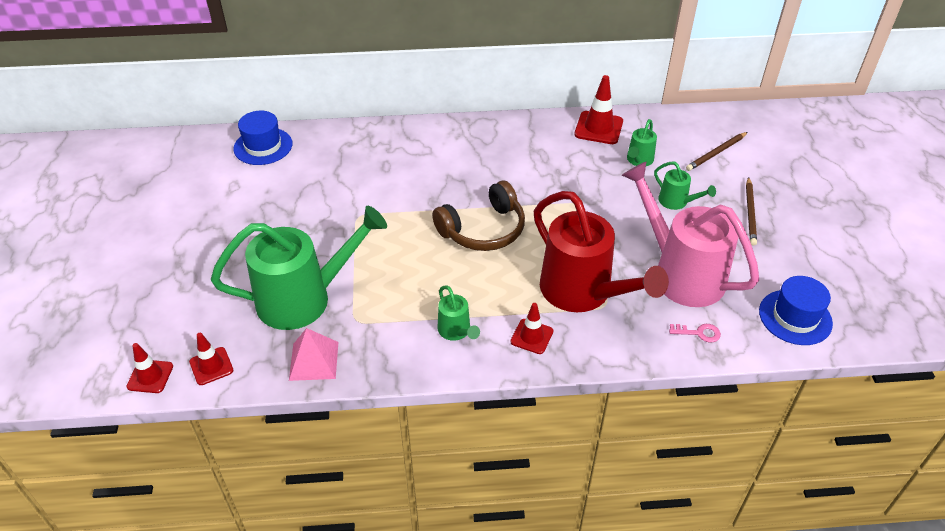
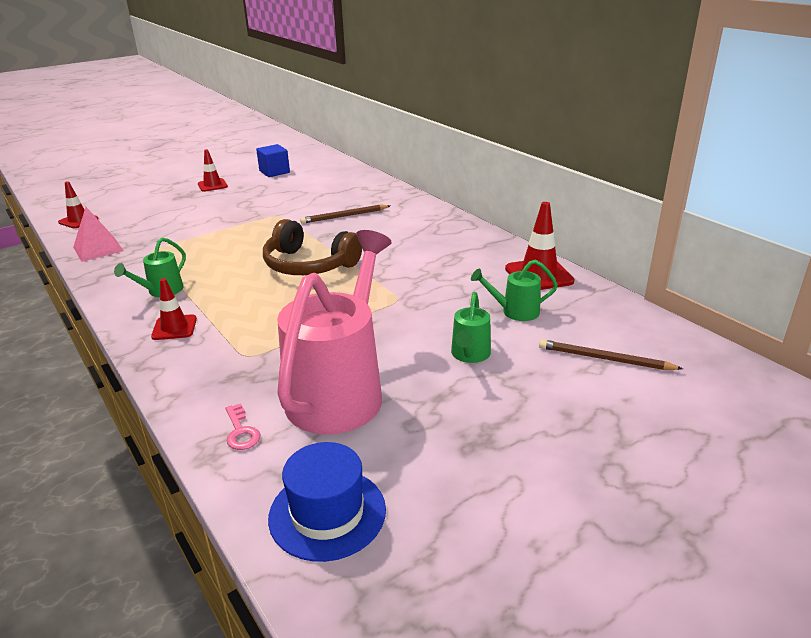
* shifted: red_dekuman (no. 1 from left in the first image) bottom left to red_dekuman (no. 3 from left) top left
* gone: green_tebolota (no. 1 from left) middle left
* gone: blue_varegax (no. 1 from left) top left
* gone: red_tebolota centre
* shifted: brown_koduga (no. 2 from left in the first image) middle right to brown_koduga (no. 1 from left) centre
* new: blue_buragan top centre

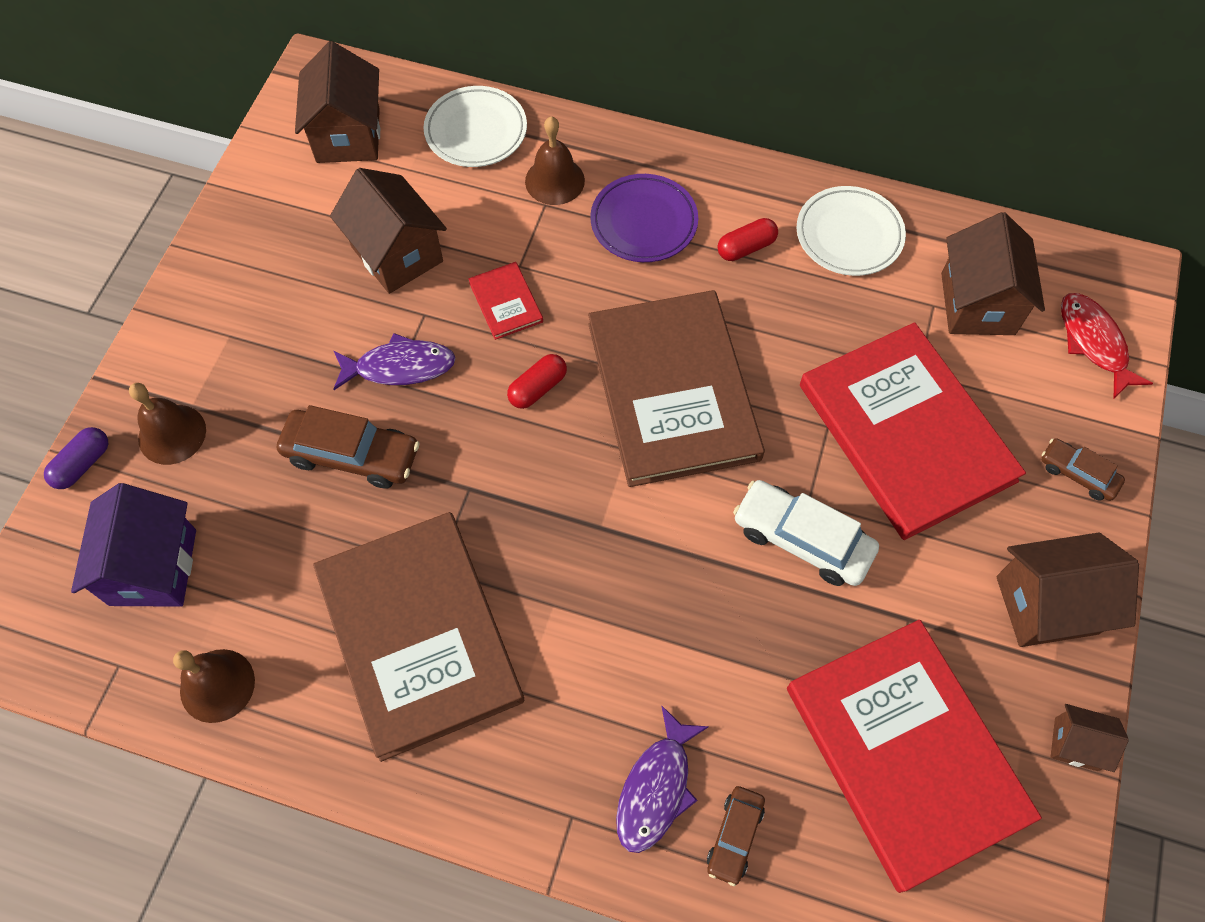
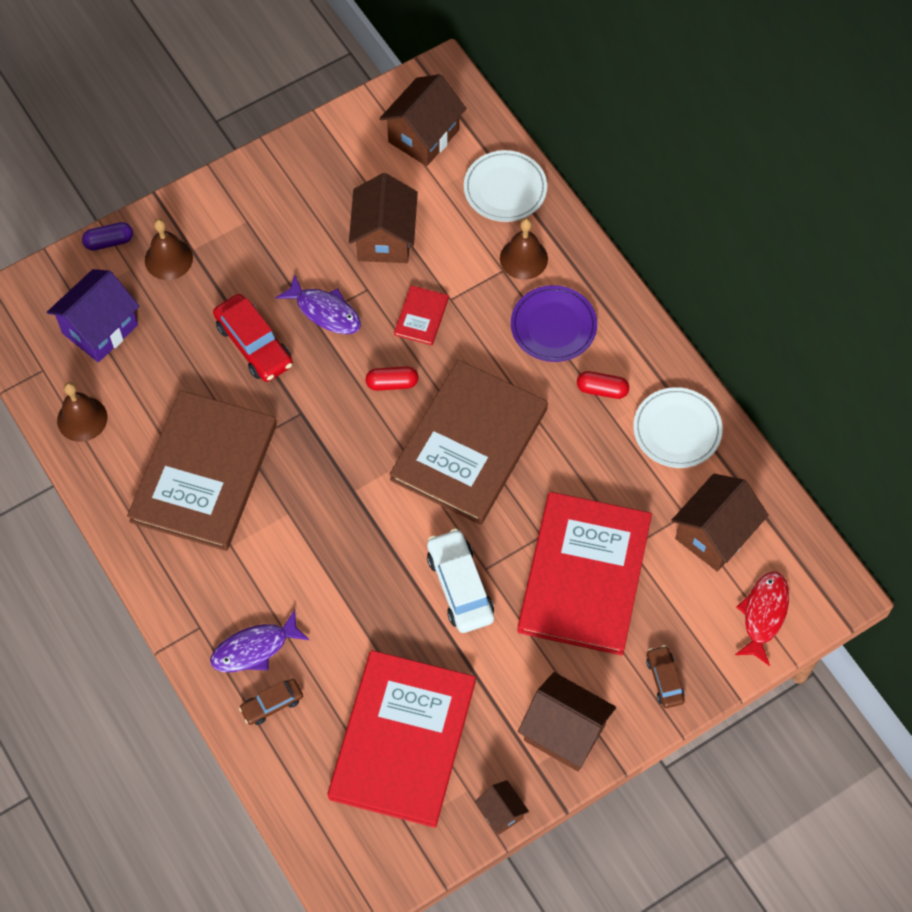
* repainted: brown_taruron (no. 1 from left) middle left to red_taruron middle left

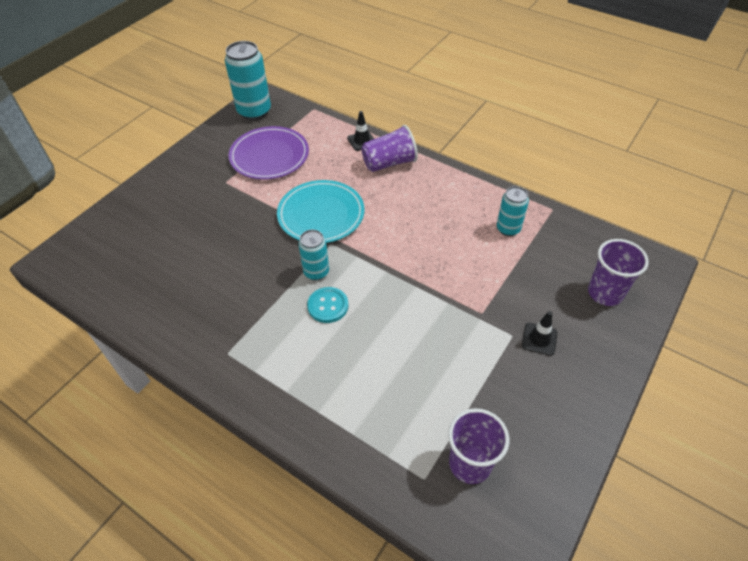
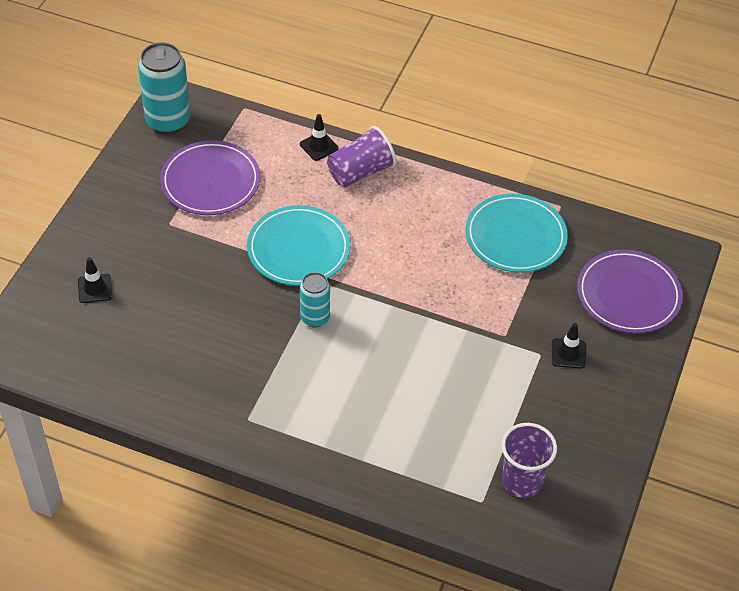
* gone: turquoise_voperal centre
* swapped: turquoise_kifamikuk (no. 3 from left) middle right to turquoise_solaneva (no. 2 from left) middle right
* swapped: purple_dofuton (no. 3 from left) middle right to purple_solaneva (no. 2 from left) middle right
* new: black_dekuman (no. 1 from left) middle left

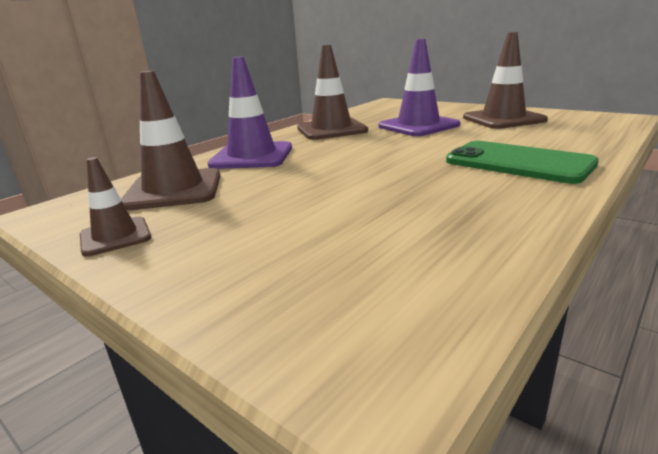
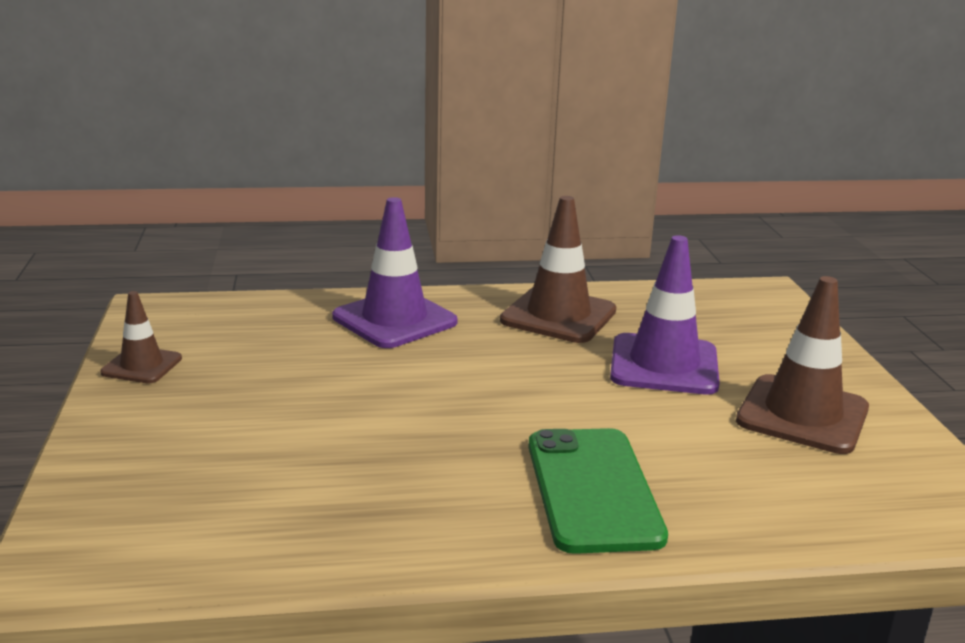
* gone: brown_dekuman (no. 2 from left) top left

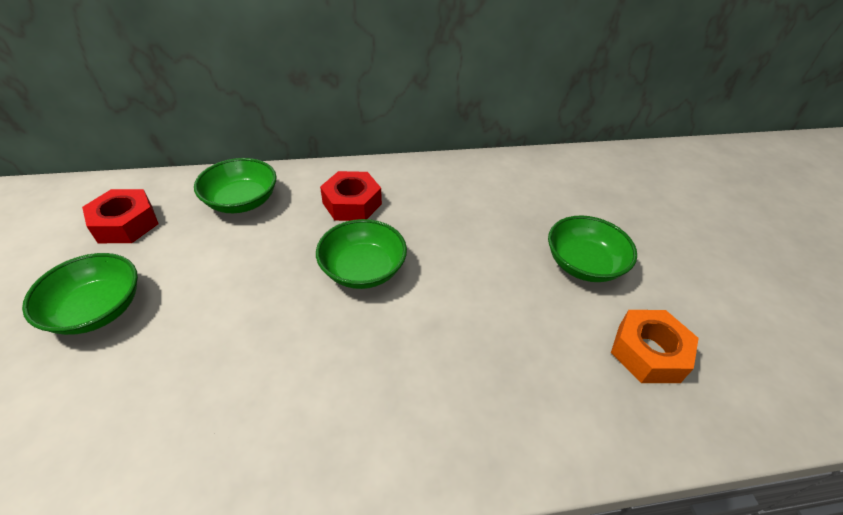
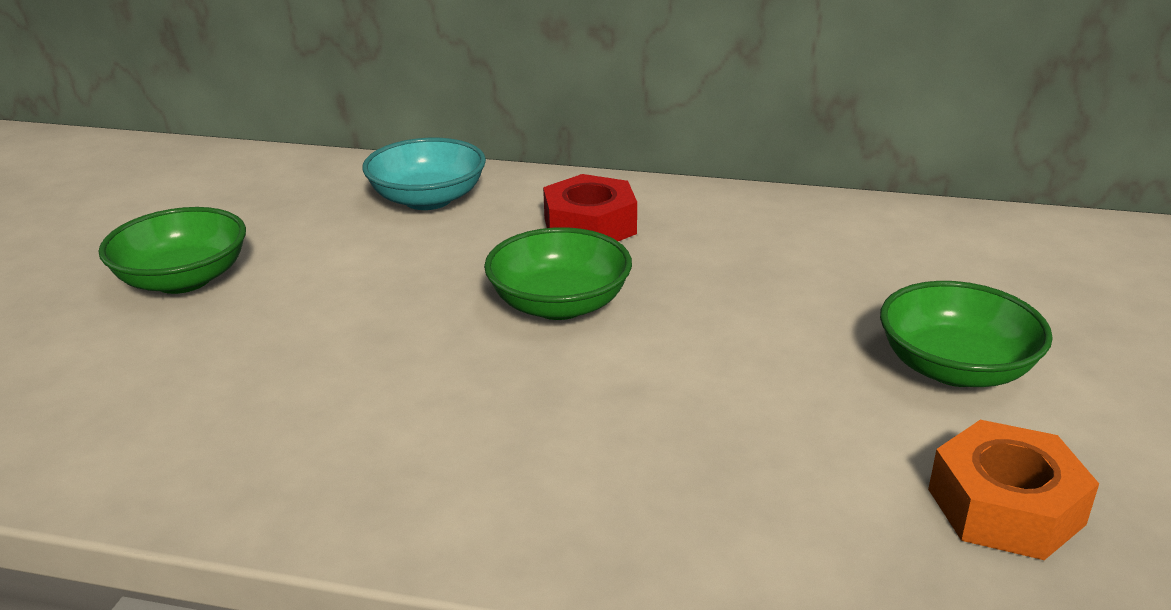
* gone: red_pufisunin (no. 1 from left) middle left
* repainted: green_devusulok (no. 2 from left) middle left to turquoise_devusulok top centre

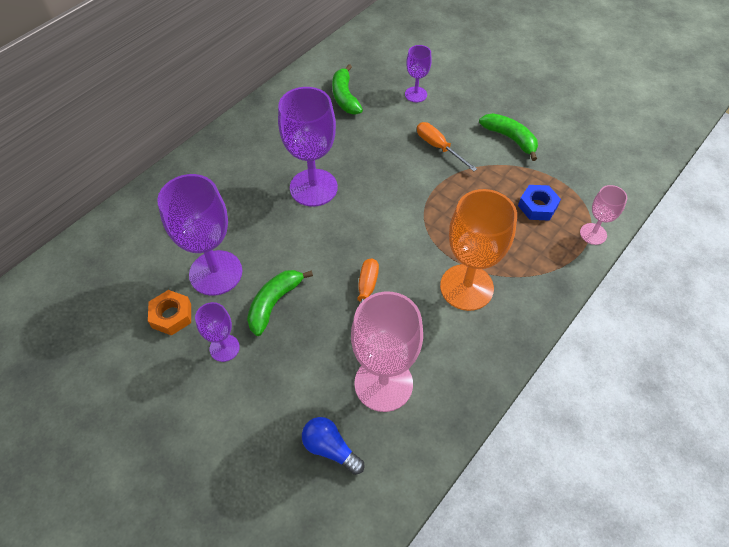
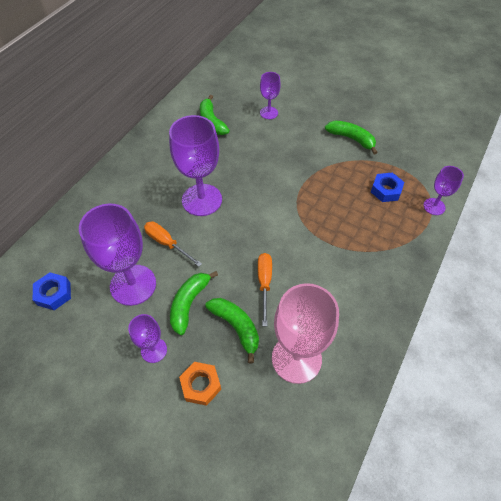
* shifted: orange_pufisunin middle left to bottom centre
* gone: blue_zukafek bottom centre
* shifted: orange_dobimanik (no. 2 from left in the first image) top centre to orange_dobimanik (no. 1 from left) centre
* gone: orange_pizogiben centre
* repainted: pink_pizogiben (no. 2 from left) middle right to purple_pizogiben (no. 5 from left) middle right
* new: blue_pufisunin (no. 1 from left) middle left
* new: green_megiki (no. 3 from left) centre

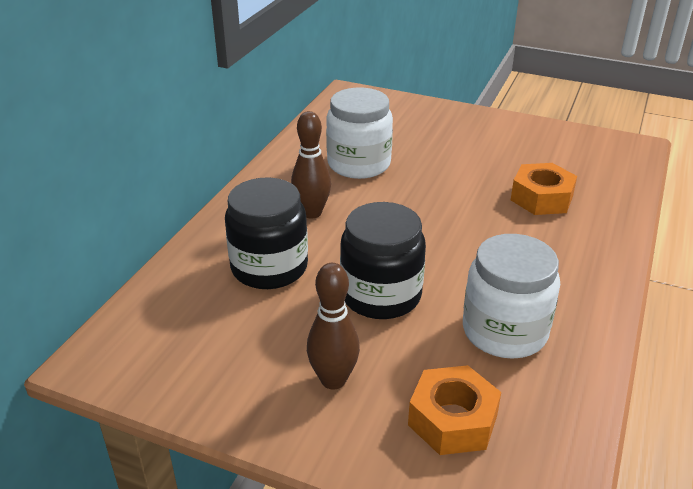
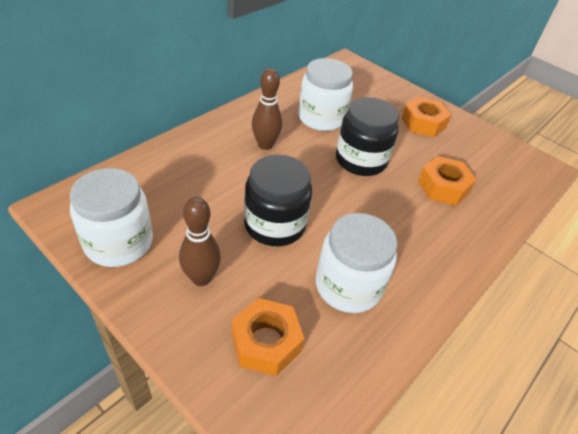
* shifted: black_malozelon (no. 1 from left in the first image) centre to black_malozelon (no. 2 from left) top centre
* new: white_malozelon (no. 1 from left) middle left
* new: orange_pufisunin (no. 2 from left) top right

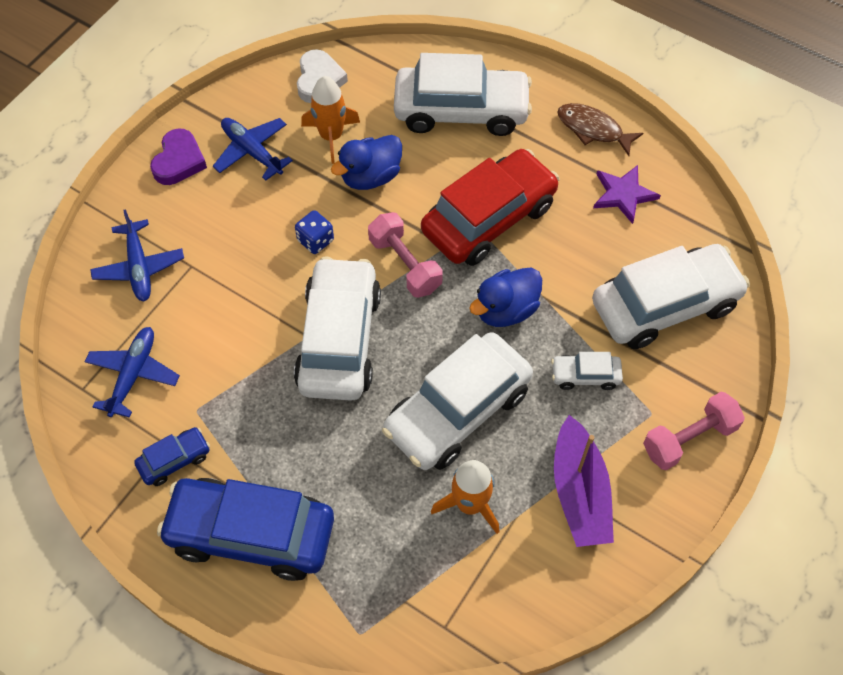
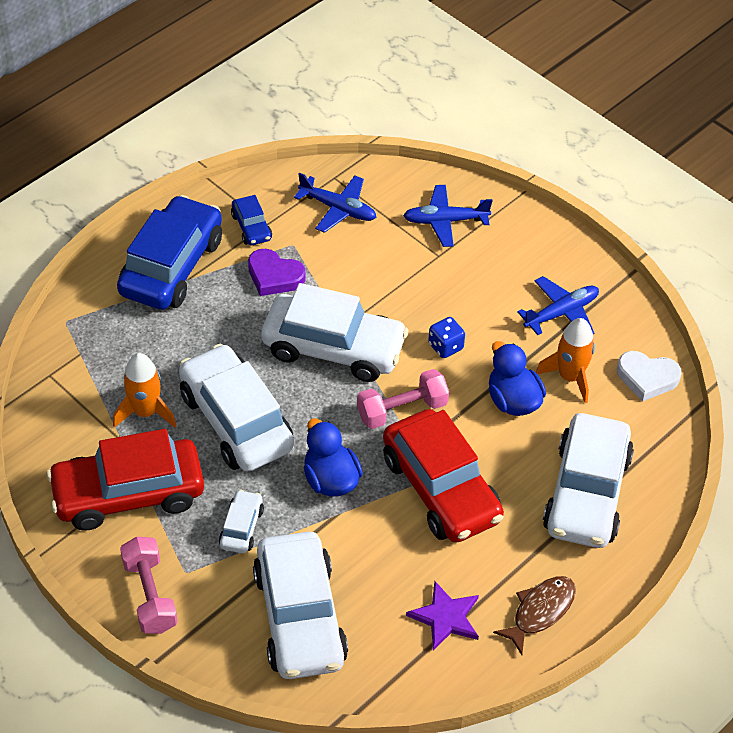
* shifted: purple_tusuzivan top left to centre
* swapped: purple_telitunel bottom right to red_taruron (no. 1 from left) middle left

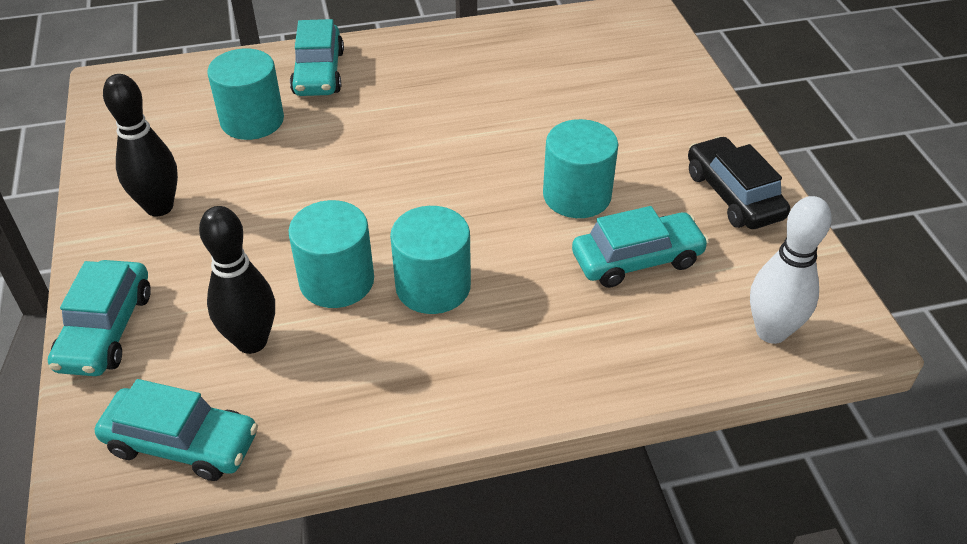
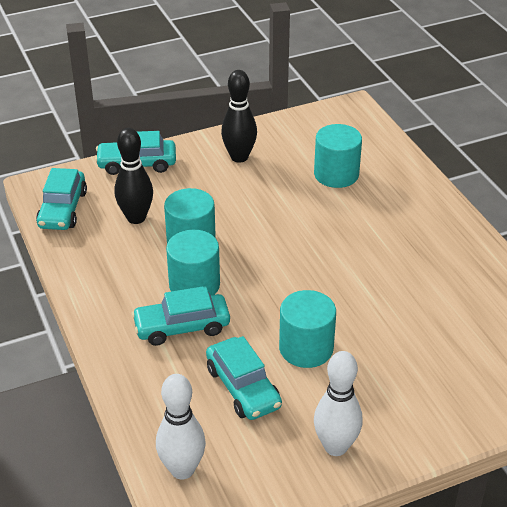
* shifted: turquoise_taruron (no. 3 from left) top left to centre
* swapped: black_taruron middle right to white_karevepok (no. 2 from left) bottom right

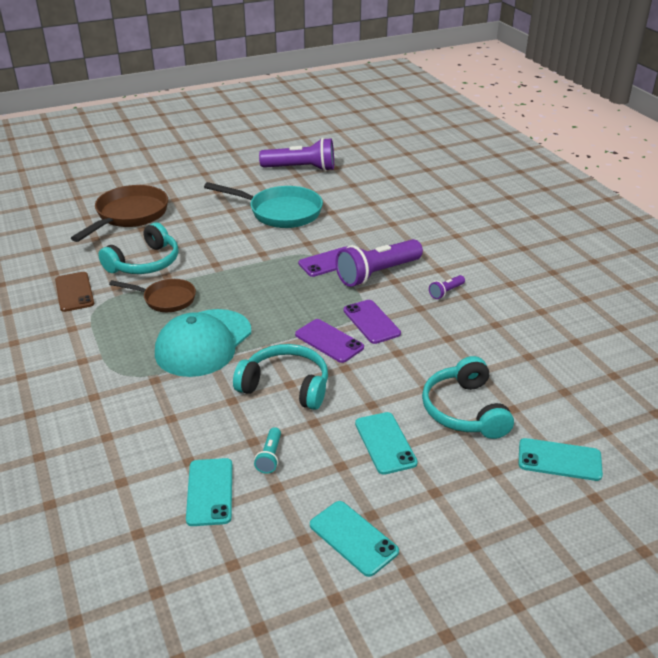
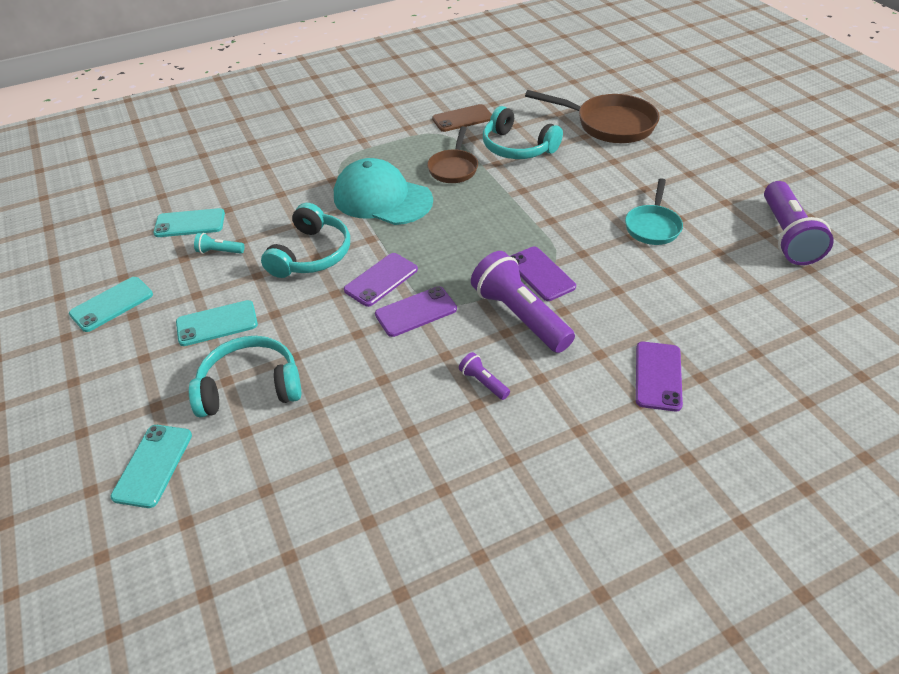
* scaled: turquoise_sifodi top centre = top right x0.61
* new: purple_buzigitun (no. 4 from left) middle right

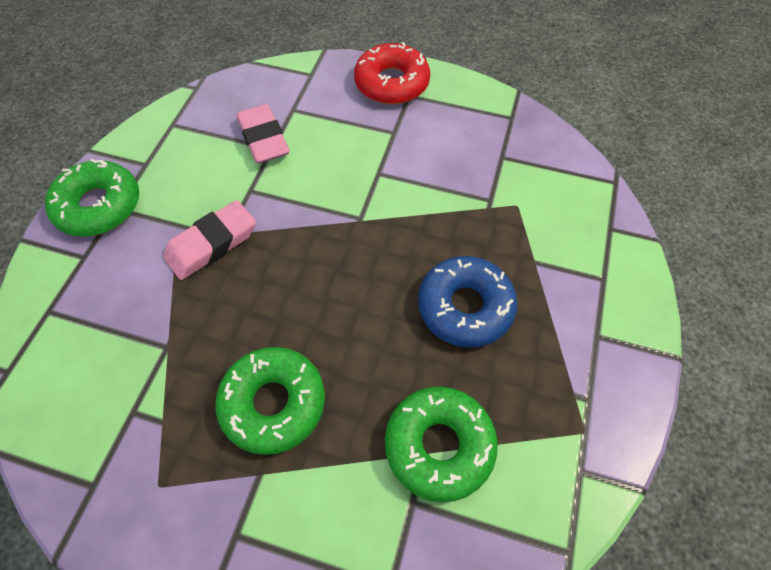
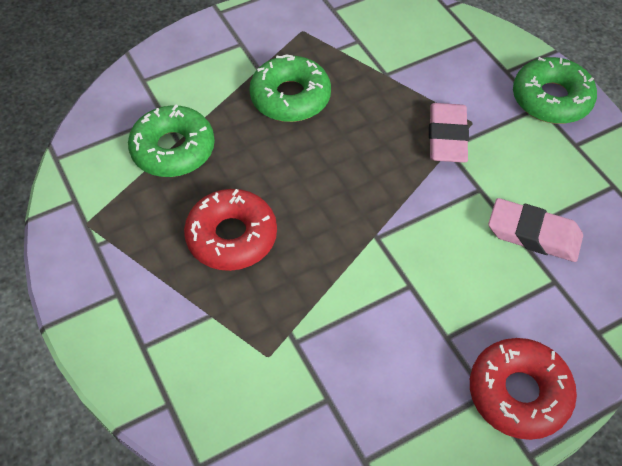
* repainted: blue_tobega centre to red_tobega (no. 1 from left) centre

